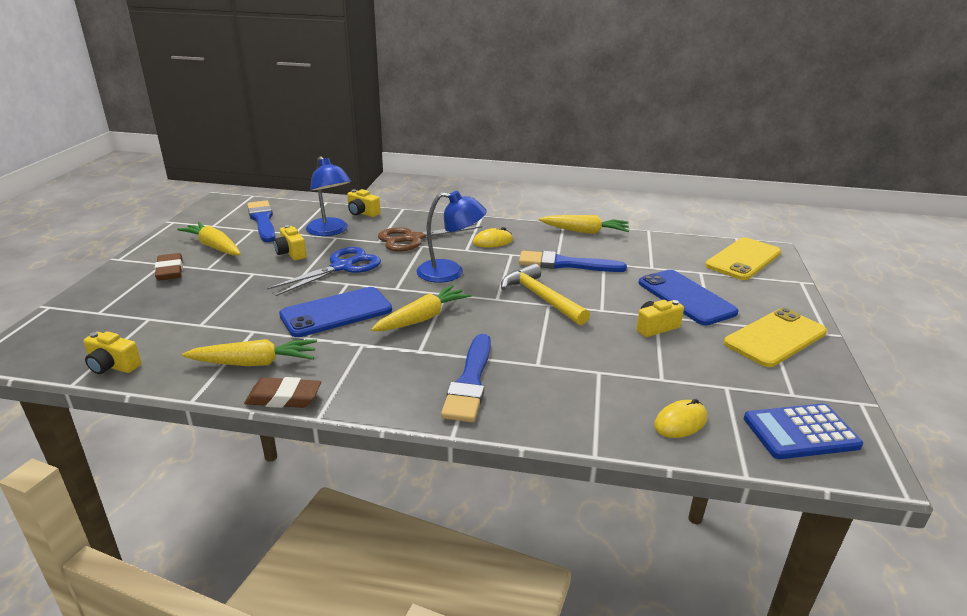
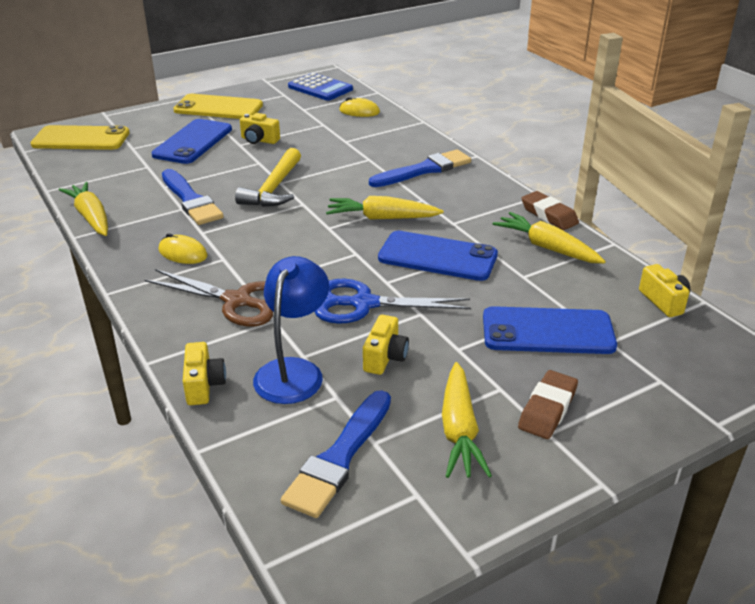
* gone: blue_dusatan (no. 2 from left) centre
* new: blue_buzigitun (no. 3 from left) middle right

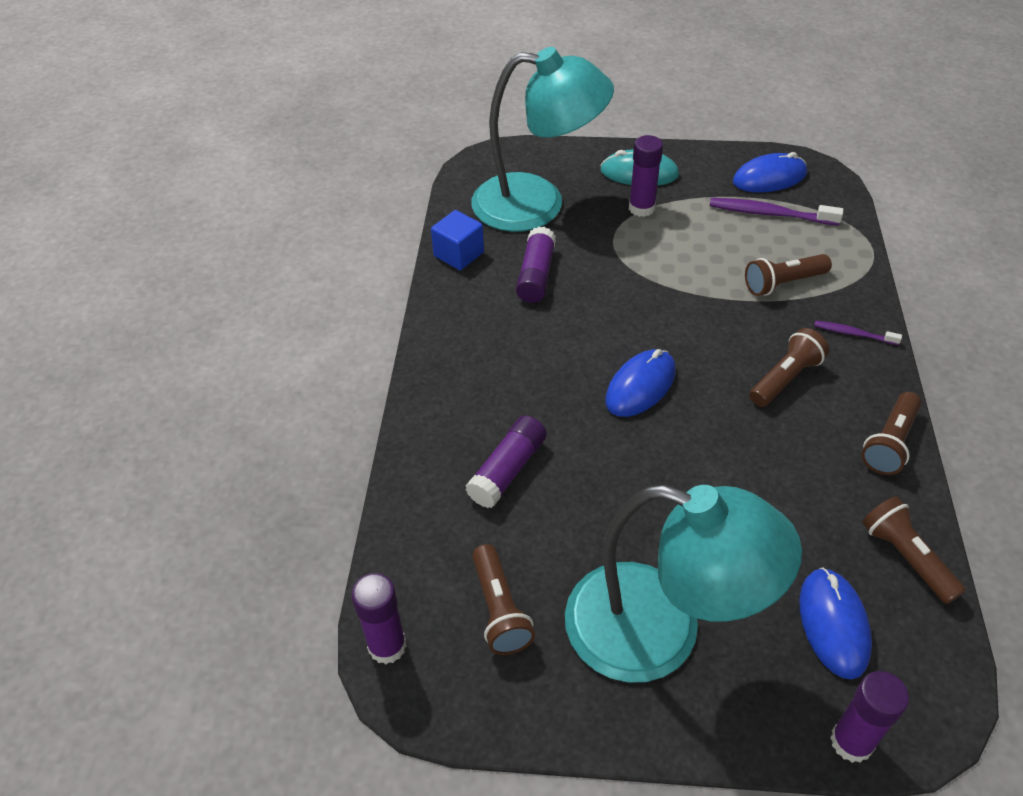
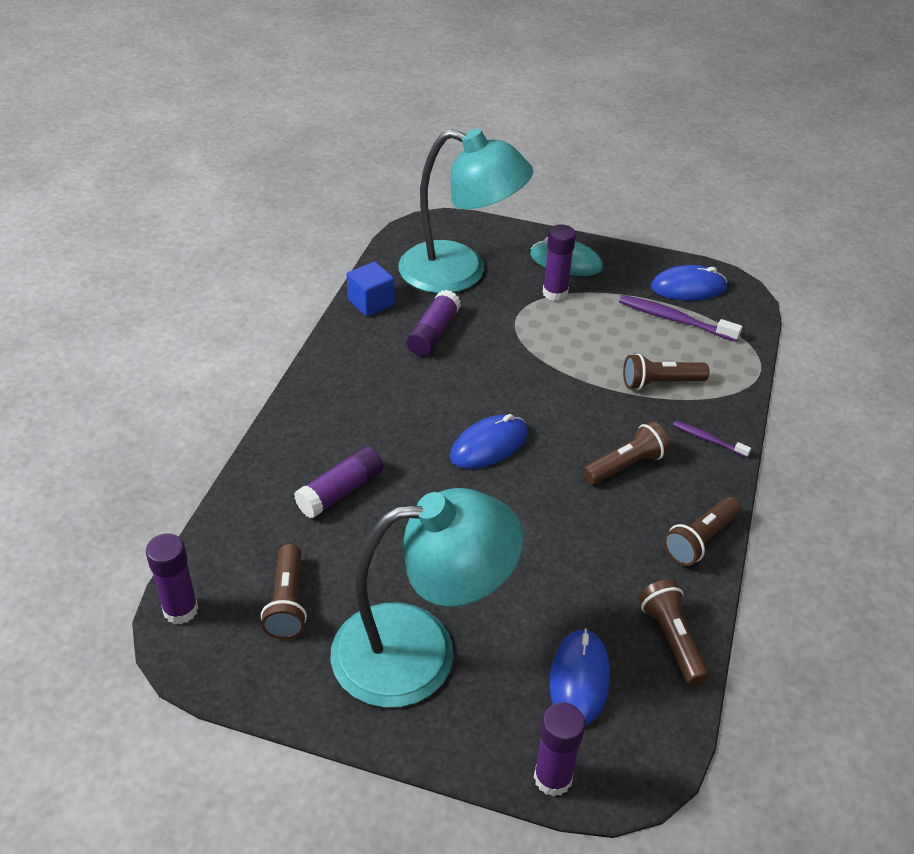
* rotated: turquoise_dusatan (no. 2 from left in the first image) bottom right = bottom centre 45 degrees counterclockwise

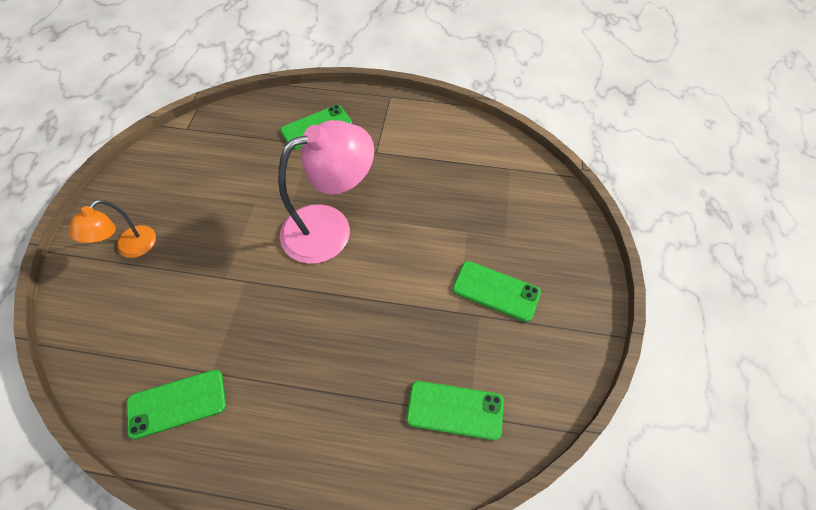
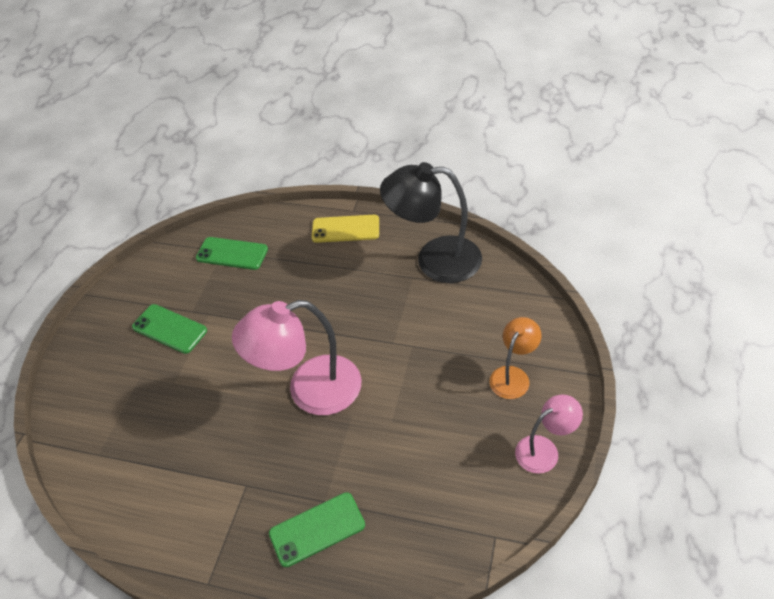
* swapped: green_buzigitun (no. 1 from left) bottom left to black_dusatan centre
* new: yellow_buzigitun centre
* new: pink_dusatan (no. 2 from left) bottom right

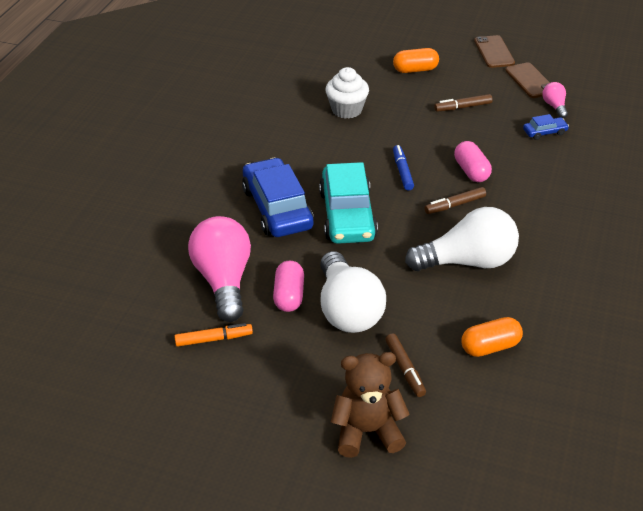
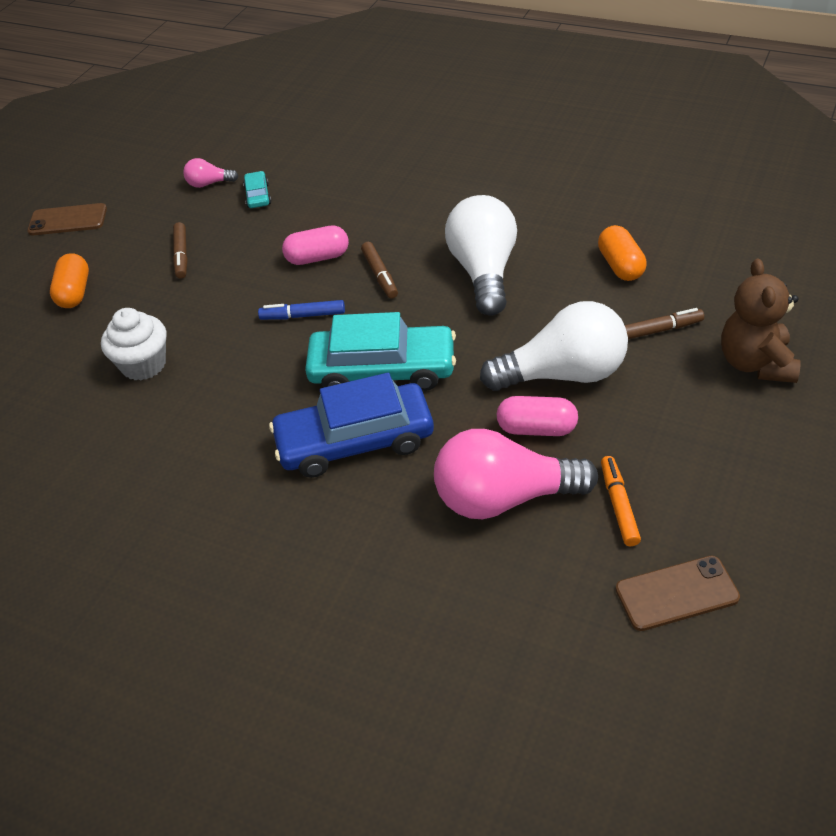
* shifted: brown_buzigitun (no. 2 from left) top right to bottom right
* repainted: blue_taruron (no. 2 from left) top right to turquoise_taruron (no. 1 from left) top left

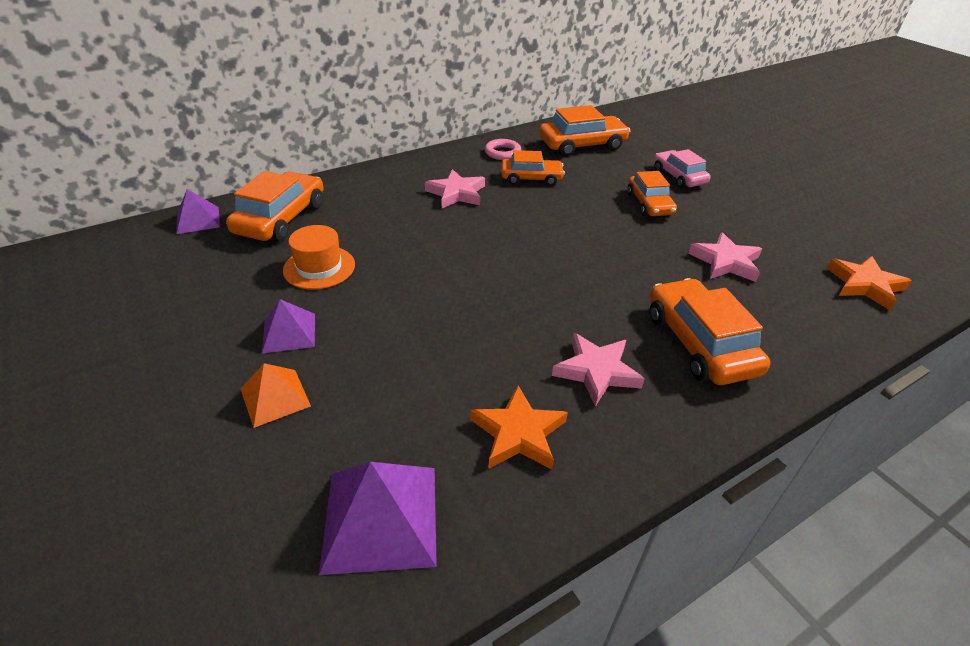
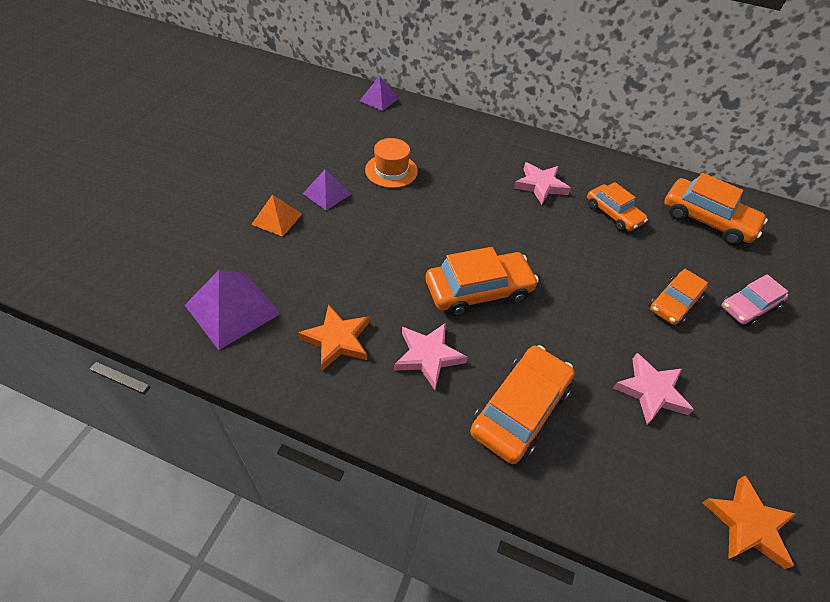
* shifted: orange_taruron (no. 1 from left) top left to centre
* gone: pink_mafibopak top centre
* rotated: pink_taruron top right = middle right 150 degrees counterclockwise

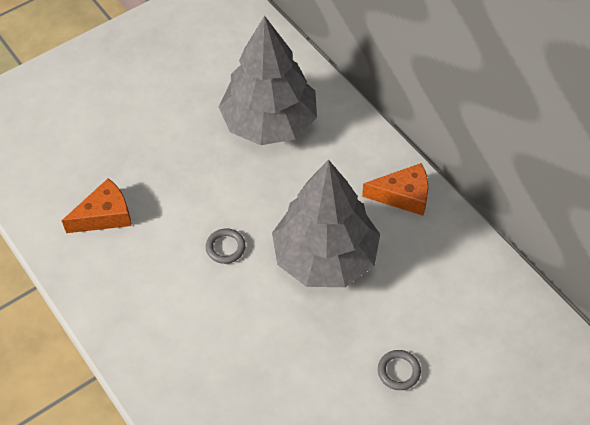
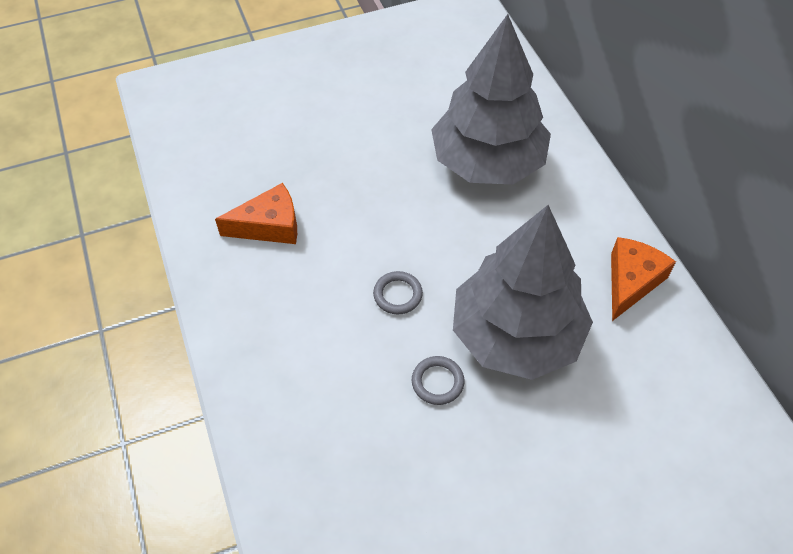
* rotated: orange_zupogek (no. 2 from left) middle right = middle right 75 degrees counterclockwise
* shifted: grey_mafibopak (no. 2 from left) bottom right to bottom centre

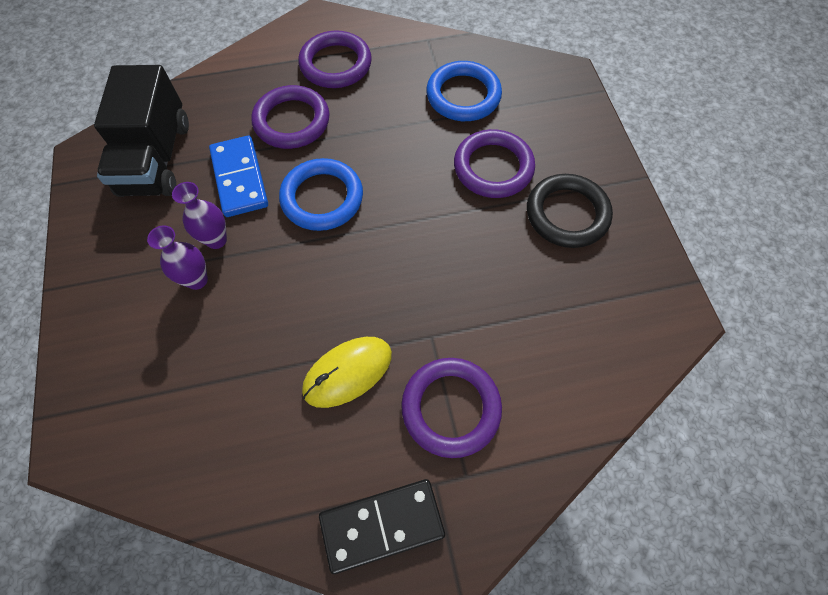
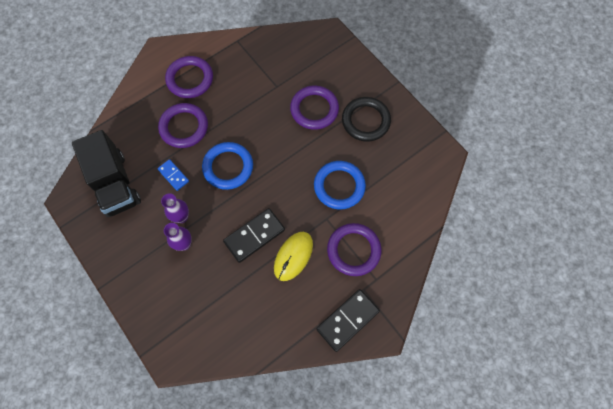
* scaled: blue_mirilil top left = middle left x0.58
* shifted: blue_mafibopak (no. 2 from left) top centre to centre
* new: black_mirilil (no. 1 from left) centre

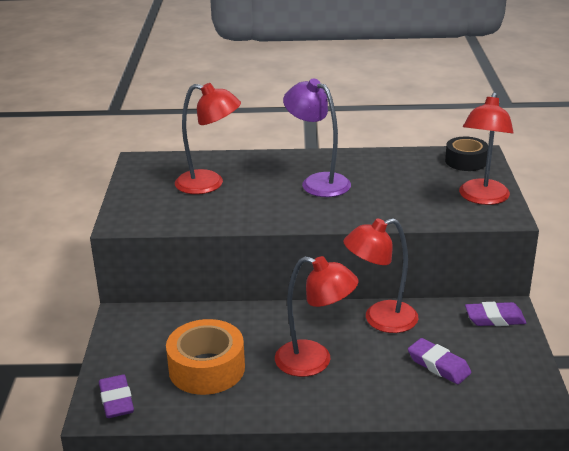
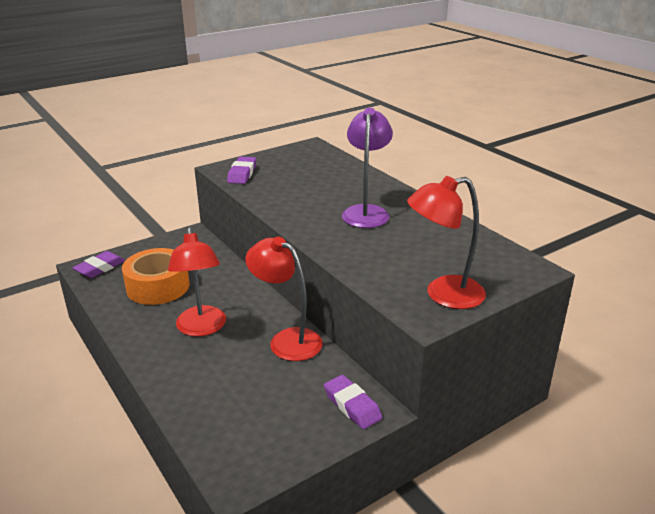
* gone: red_dusatan (no. 1 from left) top centre
* shifted: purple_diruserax (no. 2 from left) bottom right to top centre
* gone: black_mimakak middle right

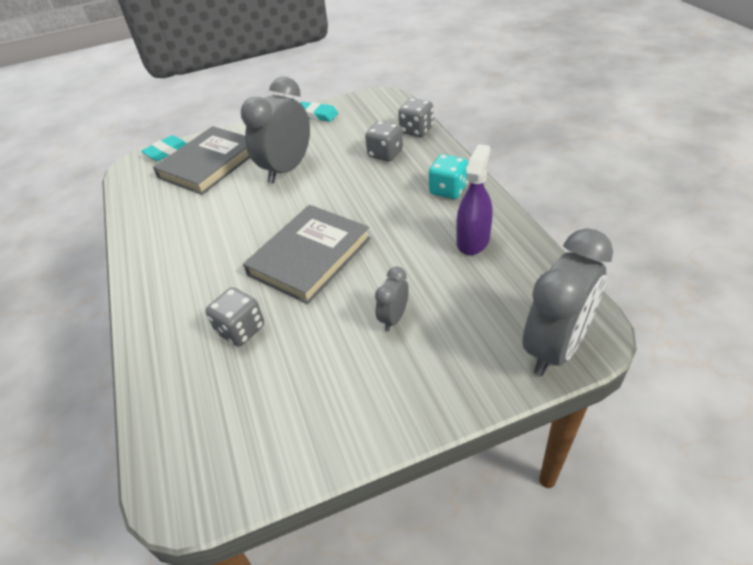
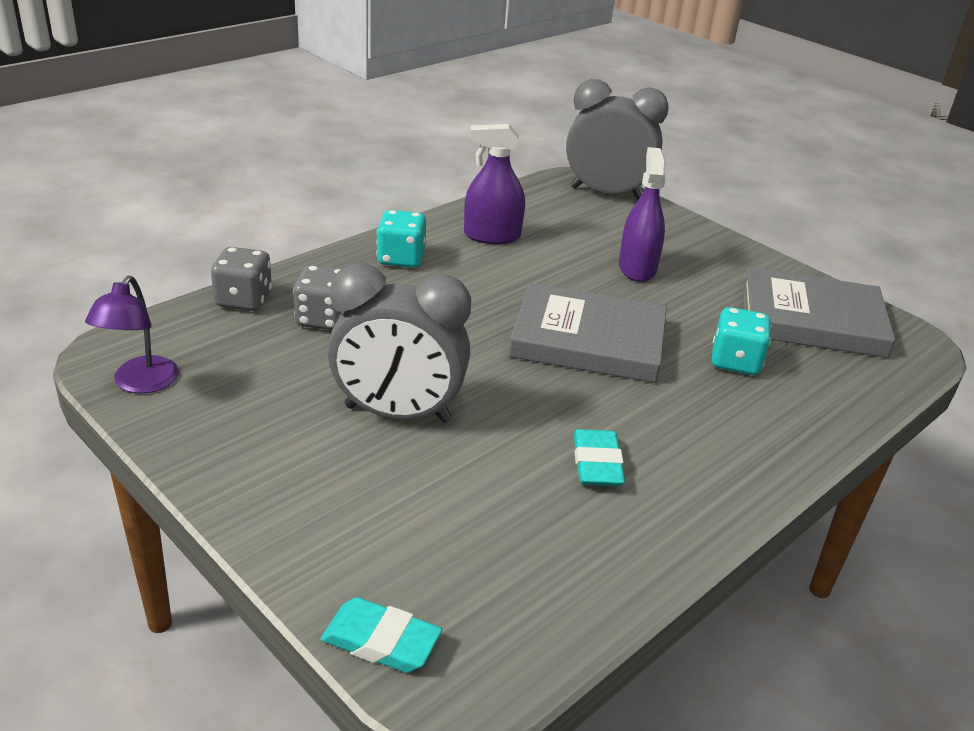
* shifted: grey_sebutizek (no. 1 from left in the first image) top left to grey_sebutizek (no. 2 from left) middle right
* repainted: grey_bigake (no. 1 from left) middle left to turquoise_bigake (no. 2 from left) middle right
* shifted: turquoise_diruserax (no. 2 from left) top centre to centre
* swapped: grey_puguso (no. 2 from left) centre to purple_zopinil (no. 2 from left) top centre
* new: purple_dusatan middle left

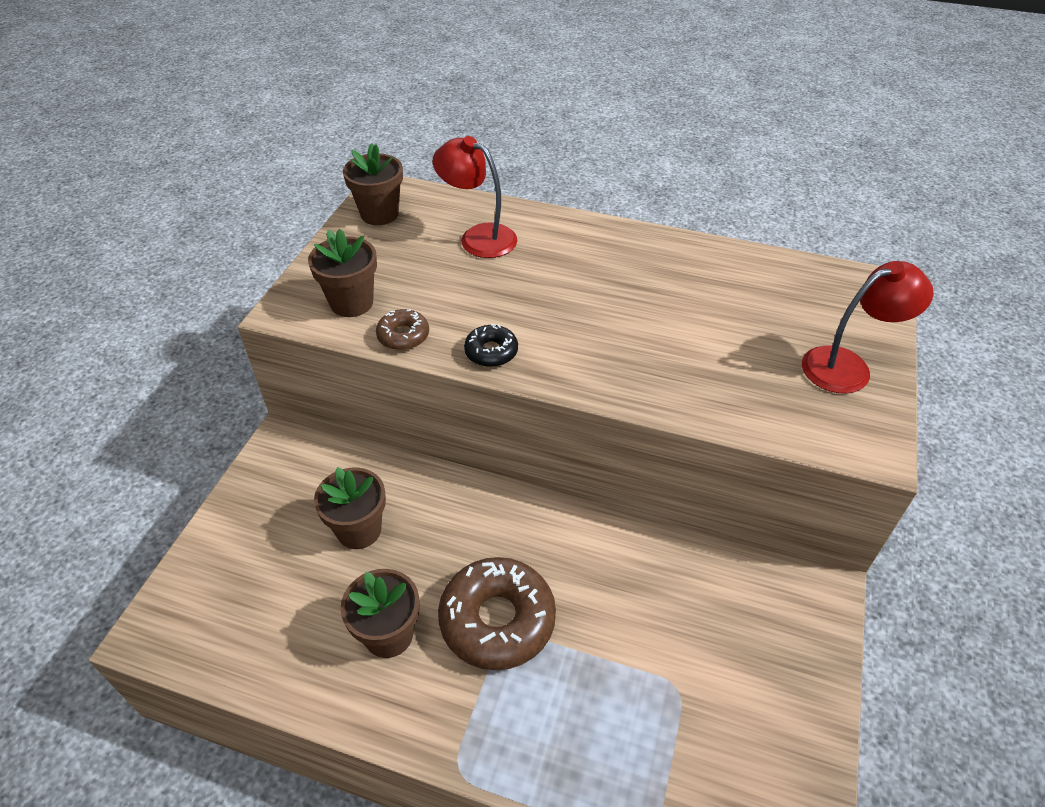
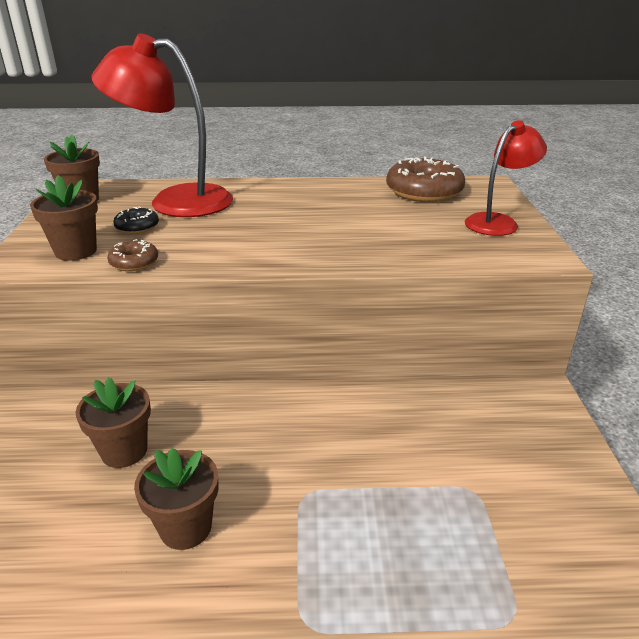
* scaled: red_dusatan (no. 1 from left) top centre = top left x1.67
* shifted: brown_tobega (no. 2 from left) bottom centre to top centre
* shifted: black_tobega centre to middle left

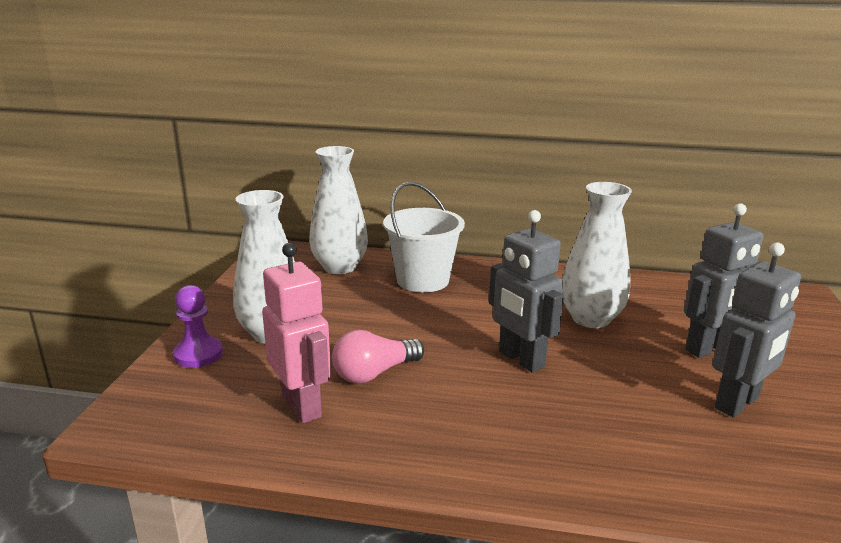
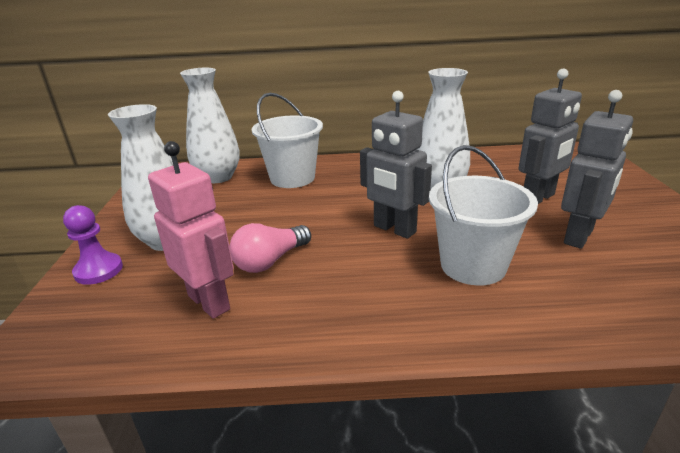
* new: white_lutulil (no. 2 from left) middle right

